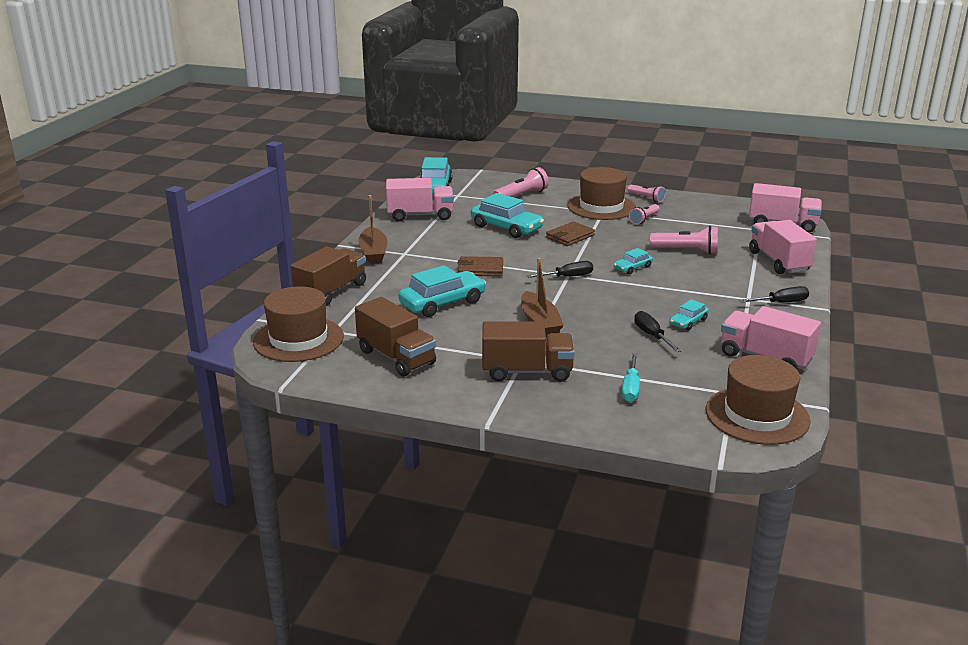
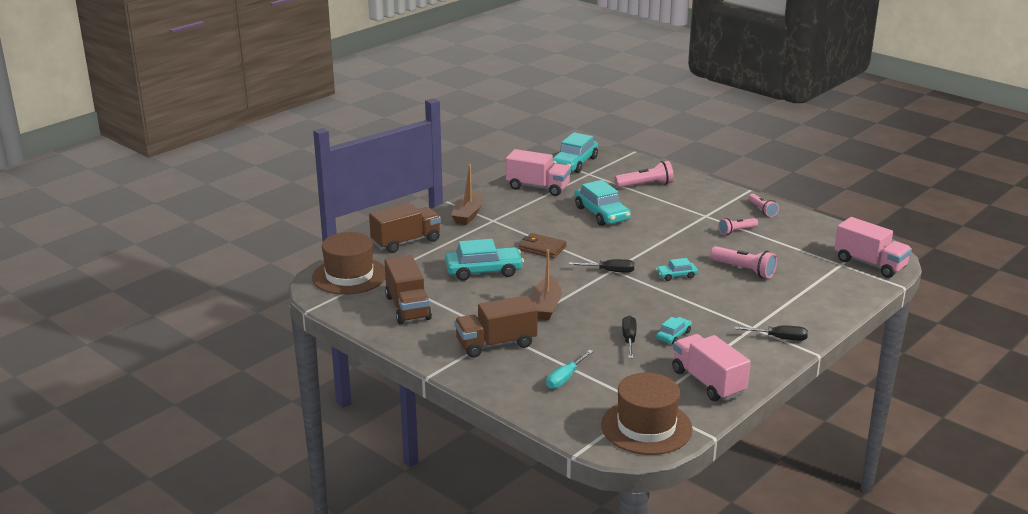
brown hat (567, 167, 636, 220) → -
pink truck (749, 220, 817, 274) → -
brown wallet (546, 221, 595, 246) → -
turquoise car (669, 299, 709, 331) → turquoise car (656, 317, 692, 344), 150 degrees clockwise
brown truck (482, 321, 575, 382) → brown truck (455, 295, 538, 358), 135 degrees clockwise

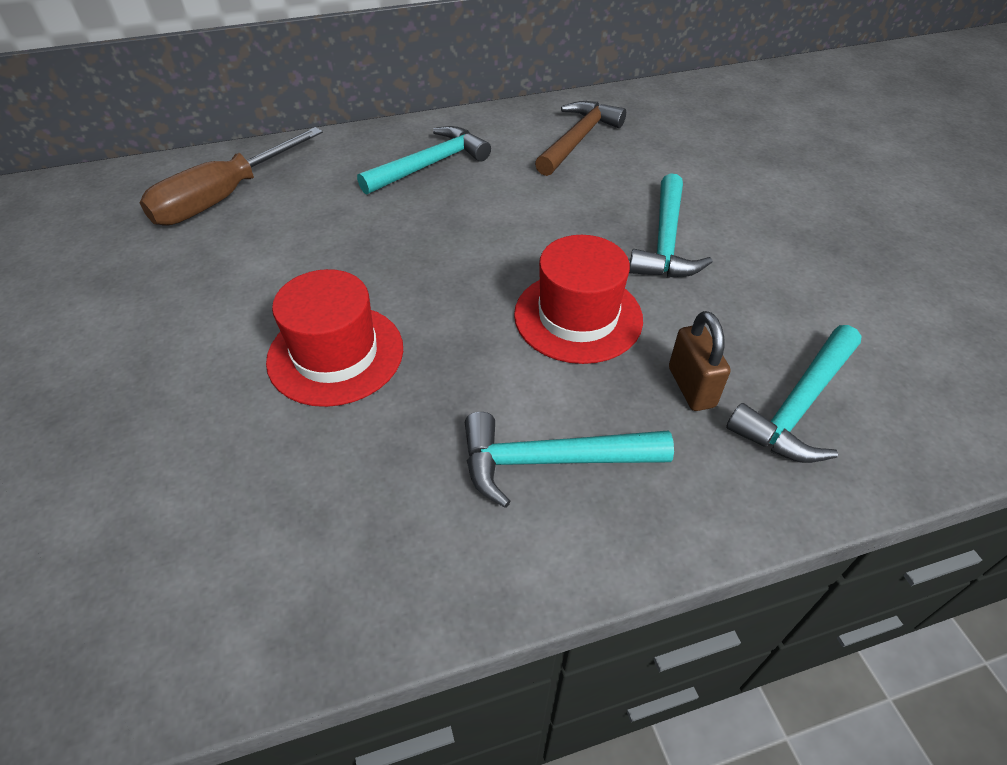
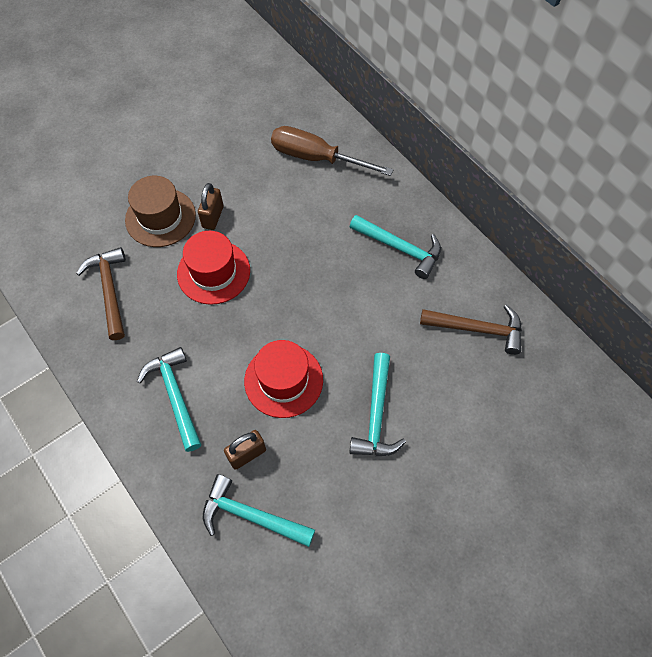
turquoise hammer (629, 173, 713, 278) → turquoise hammer (349, 353, 406, 456), 75 degrees counterclockwise
- → brown hat (125, 176, 196, 247)
- → brown padlock (198, 183, 224, 230)
- → brown hammer (76, 247, 126, 340)

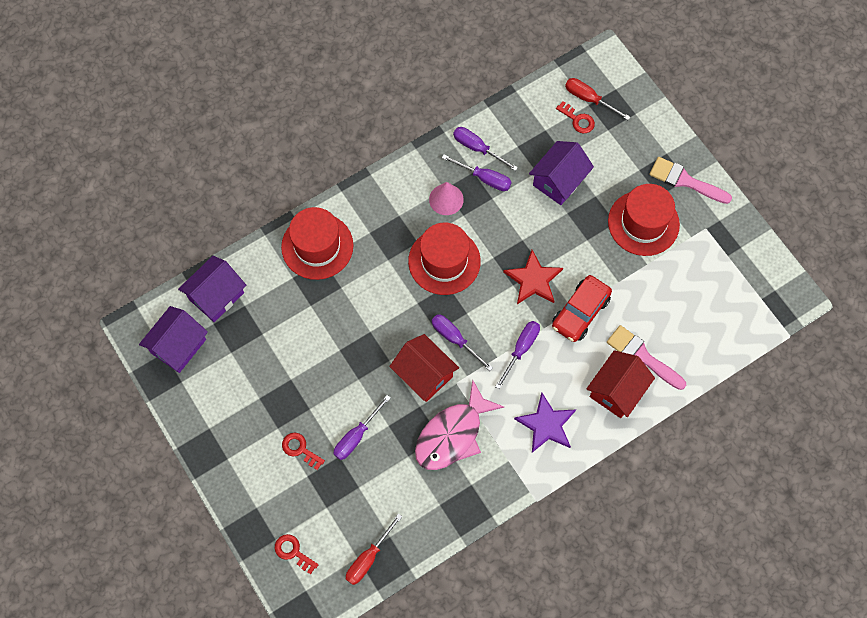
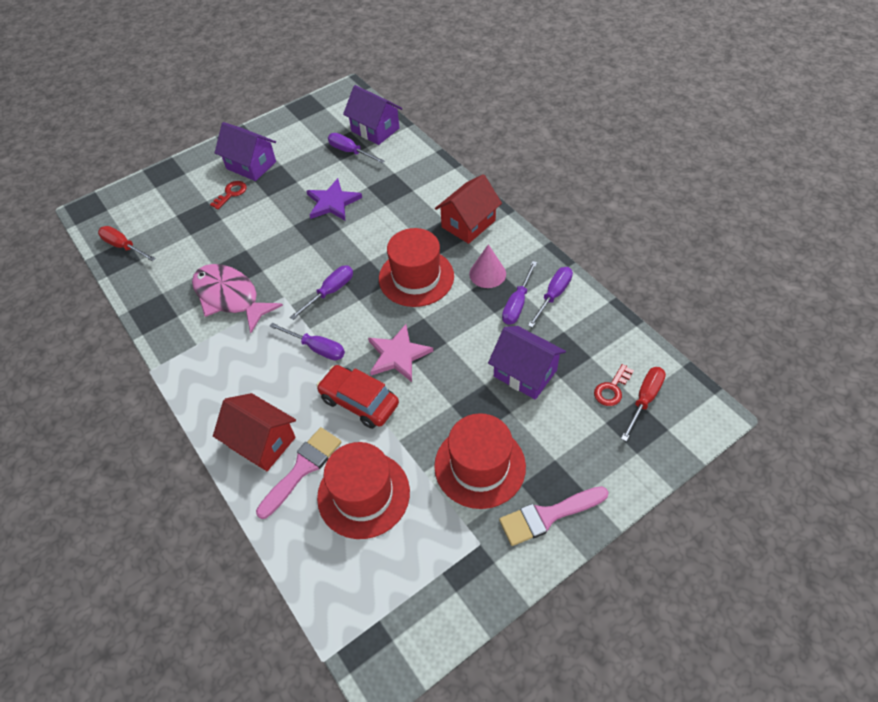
pink brush (649, 157, 732, 204) → pink brush (499, 486, 609, 546), 135 degrees counterclockwise
red hat (281, 207, 354, 280) → red hat (317, 442, 410, 539), moved
red star (503, 250, 563, 304) → pink star (368, 324, 433, 382)
purple house (139, 306, 208, 373) → purple house (215, 122, 276, 181), moved
red house (389, 334, 459, 402) → red house (435, 174, 502, 244), moved
purple star (514, 393, 576, 453) → purple star (306, 178, 362, 220), moved
purple screwdriver (333, 395, 391, 460) → purple screwdriver (328, 133, 385, 164), moved
red key (274, 534, 319, 574) → -

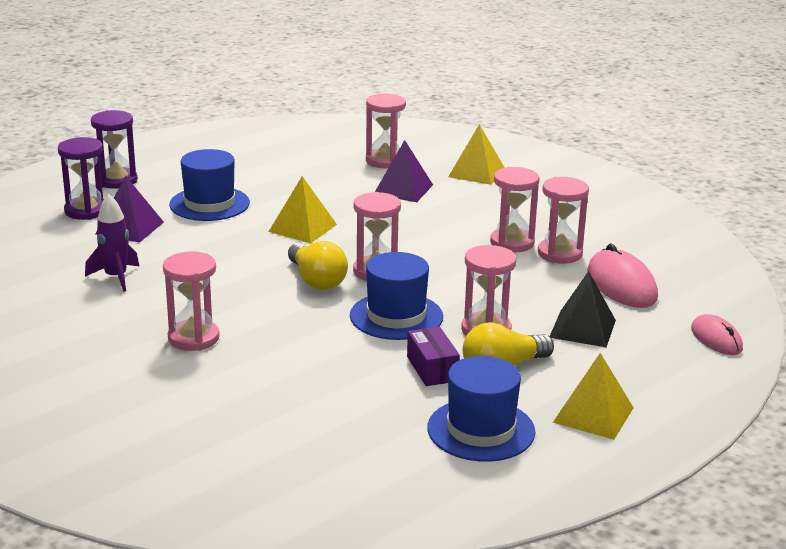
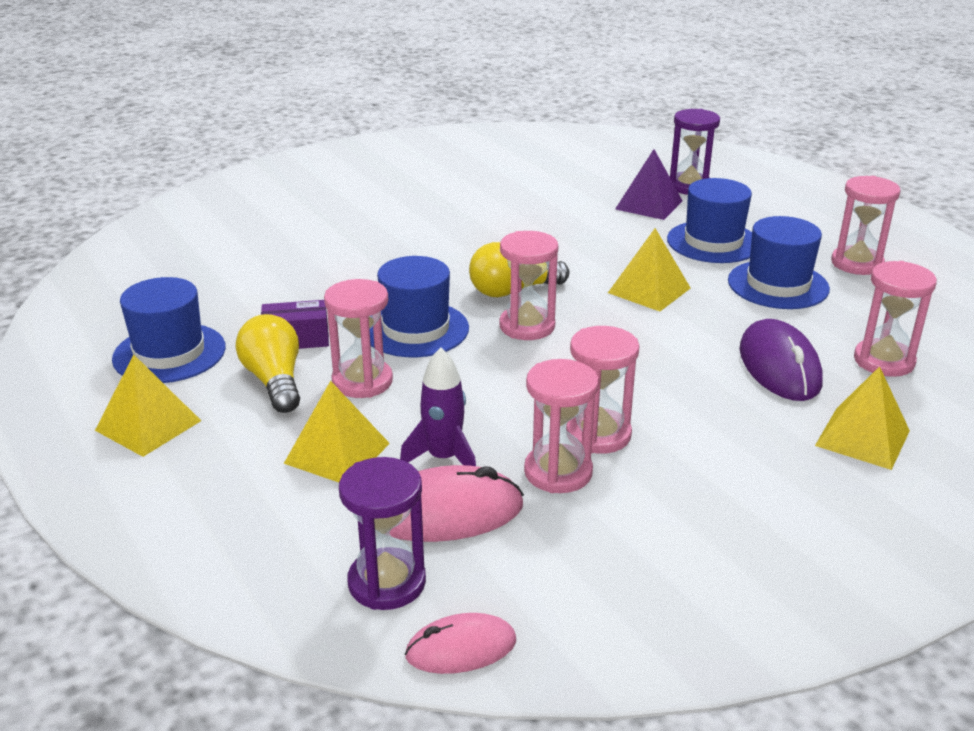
purple hourglass (91, 110, 138, 189) → purple hourglass (339, 457, 426, 610), moved
purple pyramid (375, 140, 433, 202) → purple mouse (739, 319, 823, 401)
purple rocket (85, 194, 140, 292) → purple rocket (400, 347, 476, 466), moved
pink hourglass (163, 252, 220, 351) → pink hourglass (831, 176, 901, 275), moved
black pyramid (550, 271, 616, 347) → yellow pyramid (284, 381, 390, 482)
pink mouse (691, 314, 743, 355) → pink mouse (405, 613, 516, 674), moved
- → blue hat (728, 216, 830, 309)

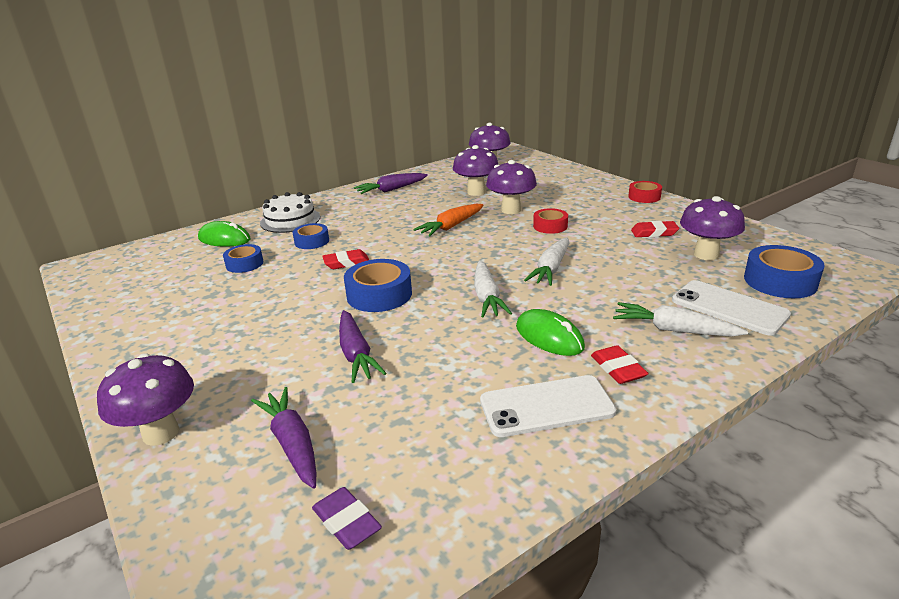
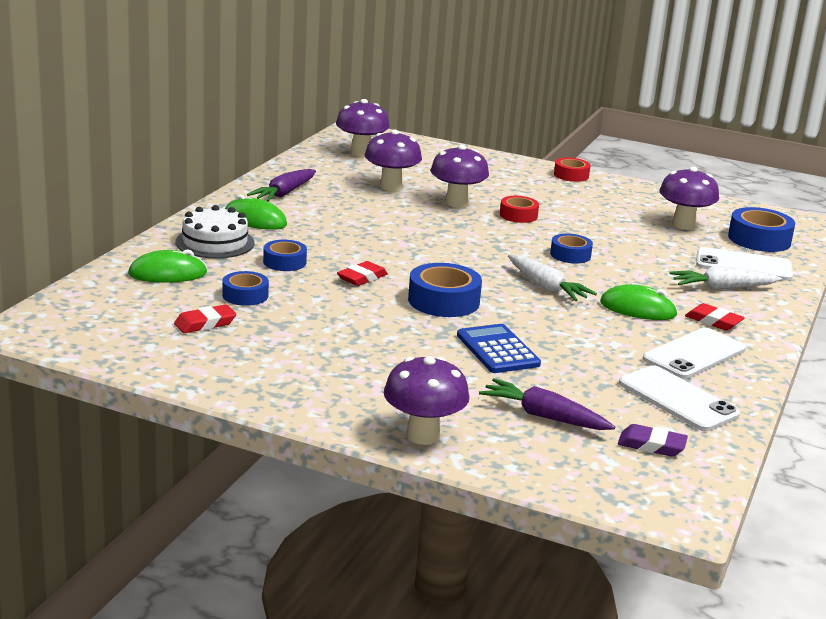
orange carrot (413, 204, 484, 236) → -
red eraser (631, 221, 679, 237) → red eraser (174, 304, 236, 333), moved
white carrot (524, 237, 569, 286) → blue tape (550, 234, 593, 263)
purple carrot (339, 310, 387, 383) → blue calculator (457, 324, 541, 373)
- → green mouse (225, 194, 287, 230)
- → white phone (619, 365, 740, 431)

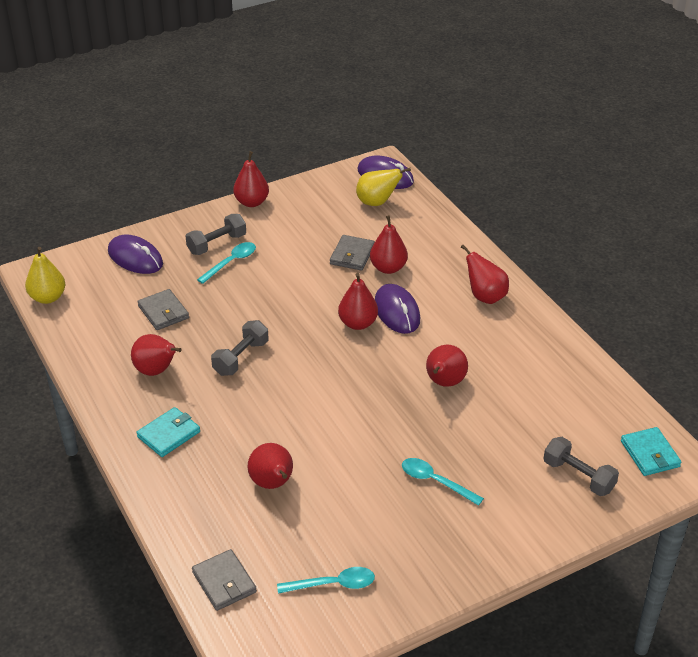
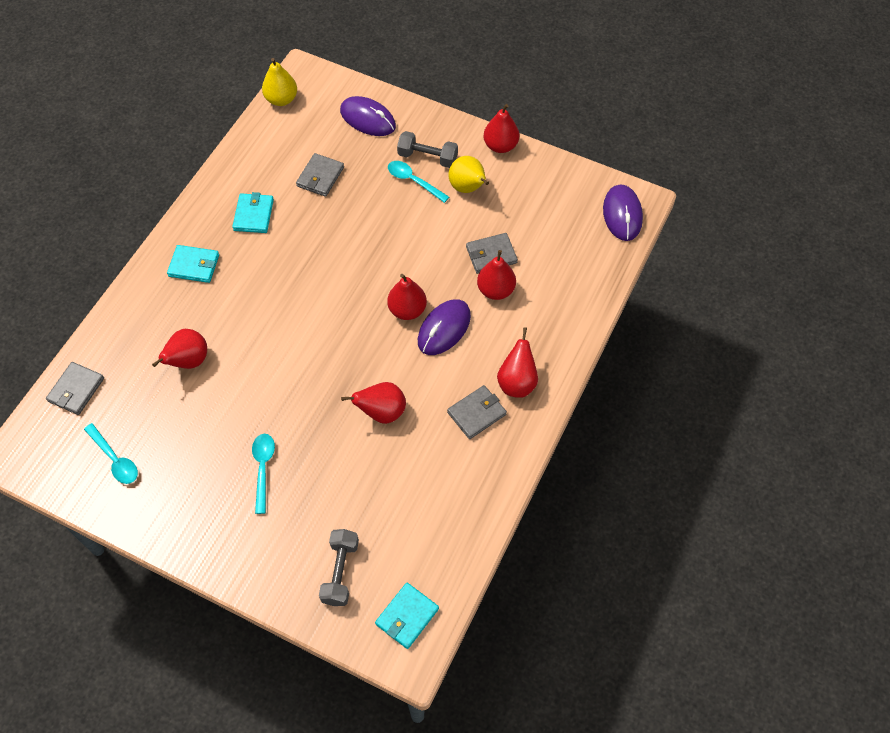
yellow pear (356, 168, 411, 206) → yellow pear (448, 156, 489, 193), moved
purple mouse (108, 235, 163, 274) → purple mouse (340, 96, 396, 136), 60 degrees counterclockwise
turquoise spoon (197, 242, 256, 284) → turquoise spoon (388, 161, 449, 203), 150 degrees counterclockwise
grey dumbbell (211, 320, 268, 376) → -
red pear (131, 334, 182, 376) → turquoise wallet (232, 192, 274, 233)
- → grey wallet (447, 385, 507, 439)

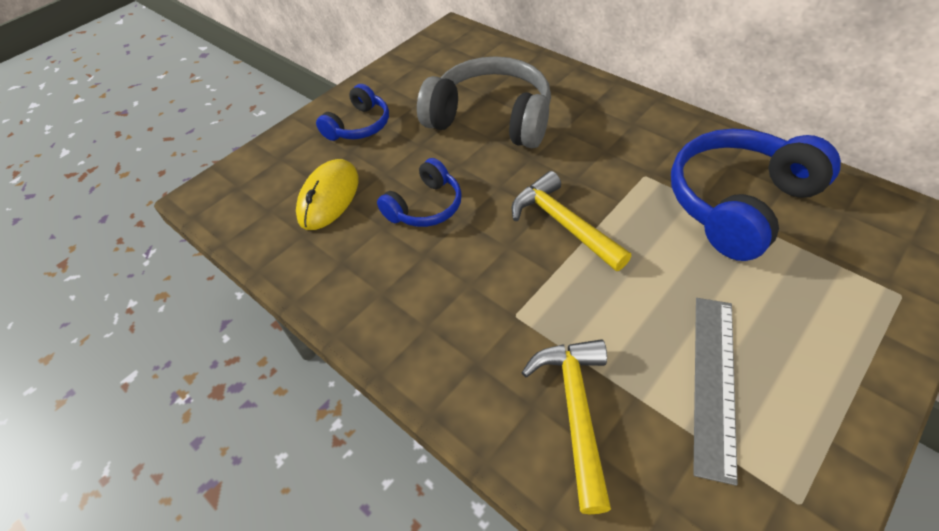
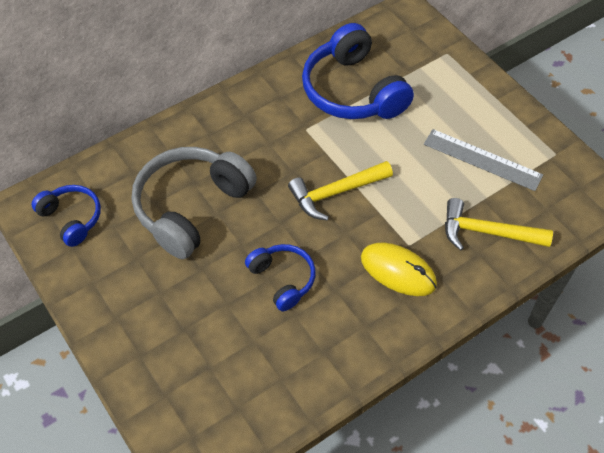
blue headphones (316, 84, 389, 141) → blue headphones (31, 185, 101, 247), moved
yellow mouse (296, 159, 359, 230) → yellow mouse (361, 242, 437, 296), moved

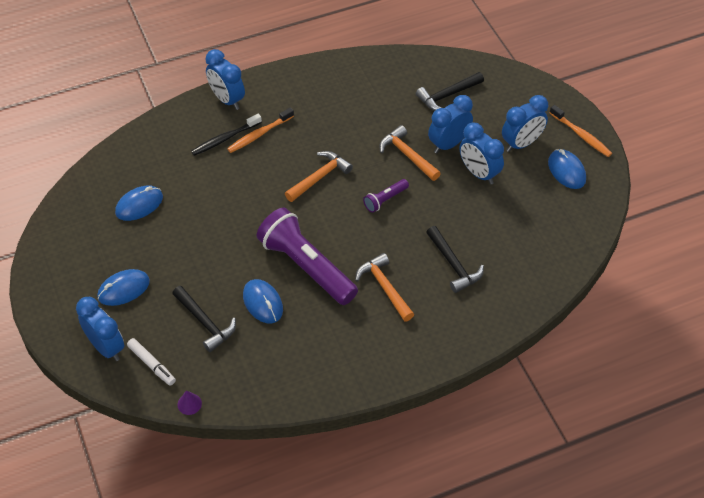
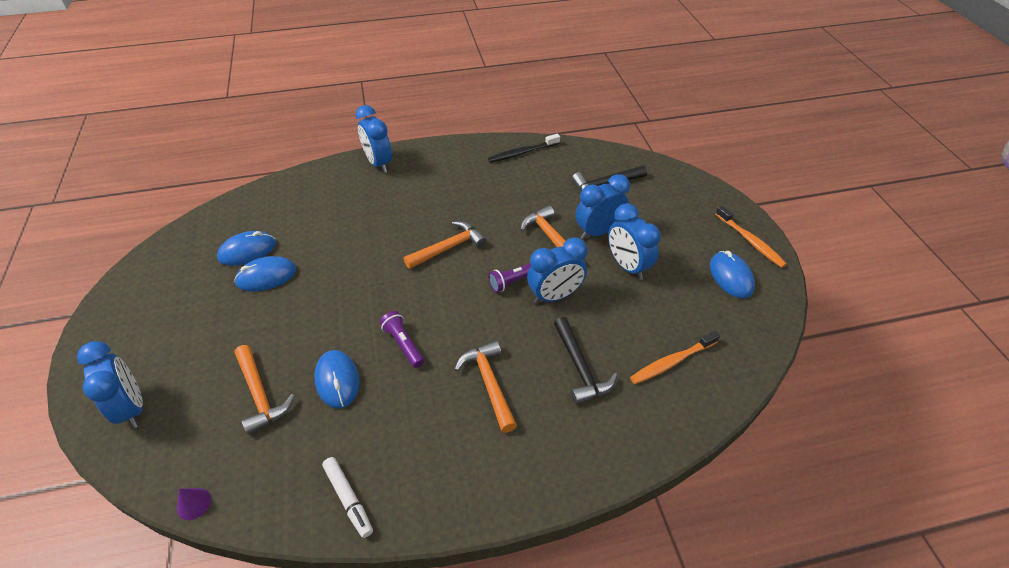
blue clock (502, 95, 548, 152) → blue clock (527, 237, 587, 304), moved
orange toothbrush (227, 108, 294, 153) → orange toothbrush (630, 331, 720, 384), moved
black toothbrush (191, 114, 262, 156) → black toothbrush (488, 134, 560, 163), moved
purple flashlight (257, 208, 358, 305) → purple flashlight (379, 311, 424, 368), x0.45
blue mouse (97, 269, 150, 306) → blue mouse (234, 256, 296, 292), moved
black hammer (172, 286, 236, 352) → orange hammer (235, 345, 295, 435)
white marker (127, 338, 176, 386) → white marker (322, 457, 373, 538), moved

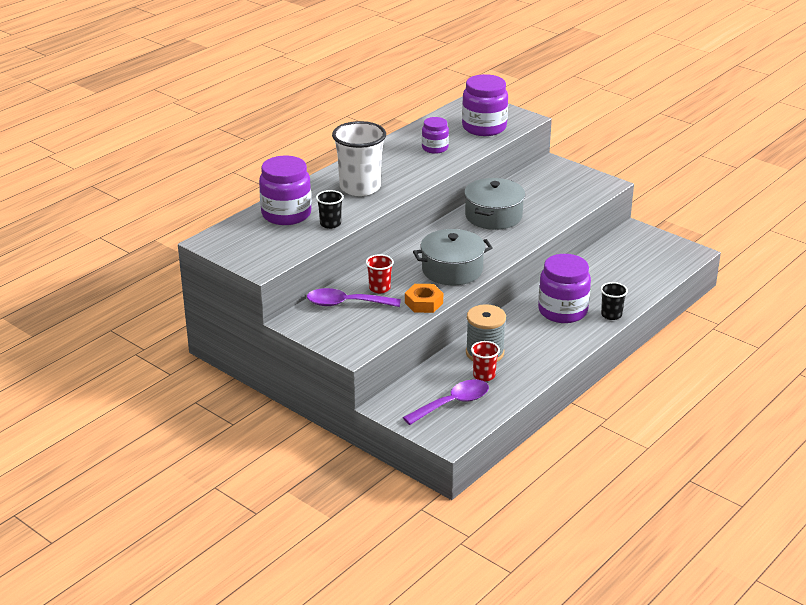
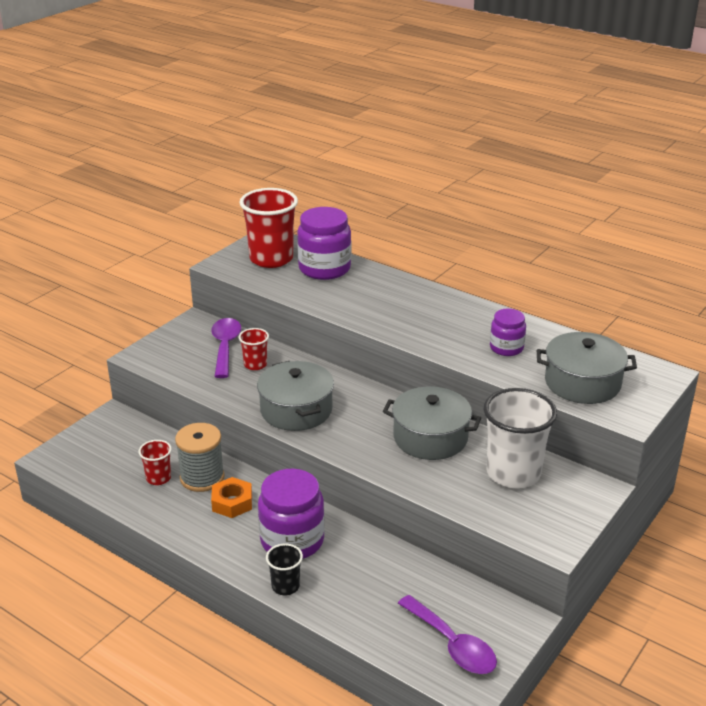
purple jar (462, 74, 508, 136) → grey pot (537, 332, 637, 404)
white cup (332, 121, 386, 196) → white cup (484, 388, 557, 488), moved
black cup (316, 190, 343, 229) → -
orange nut (405, 284, 443, 313) → orange nut (211, 477, 252, 518), moved
purple spoon (403, 379, 489, 425) → purple spoon (398, 595, 497, 674), moved
- → red cup (239, 188, 298, 268)

